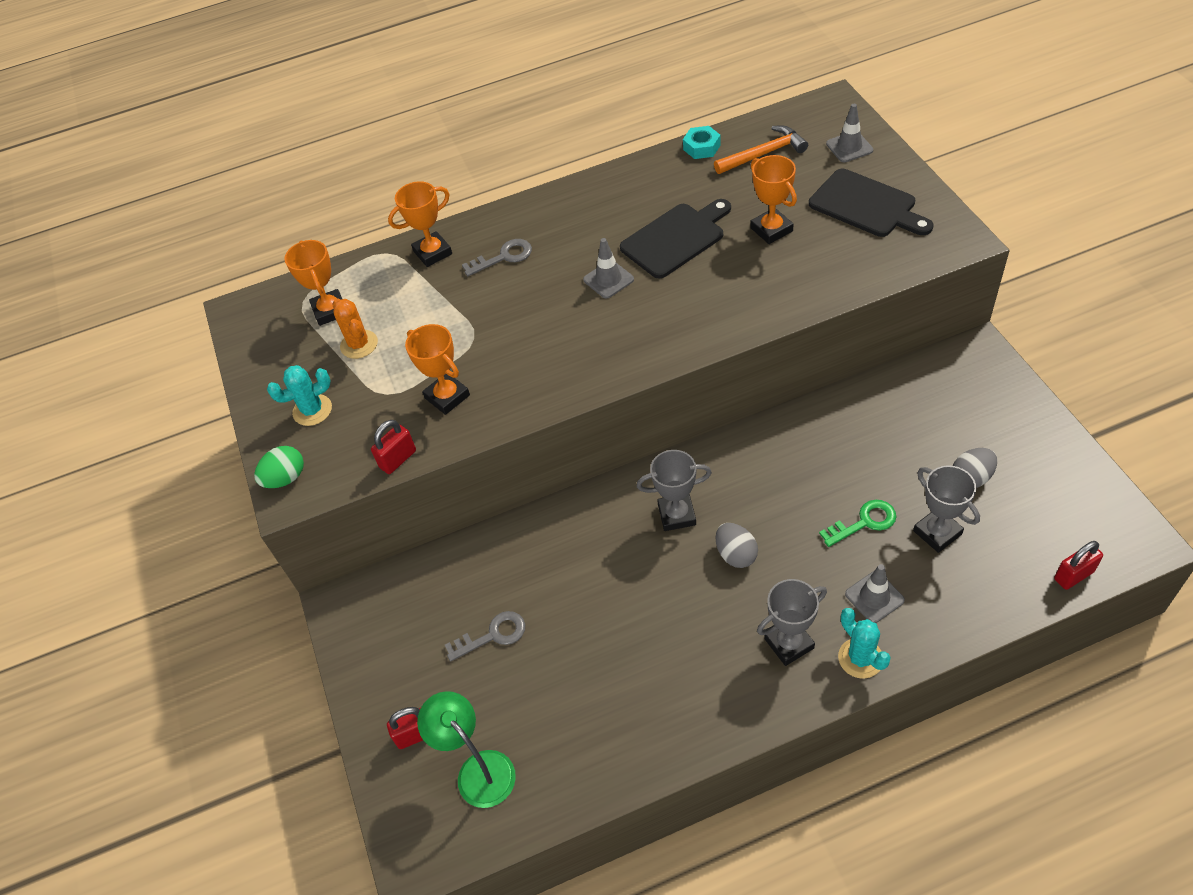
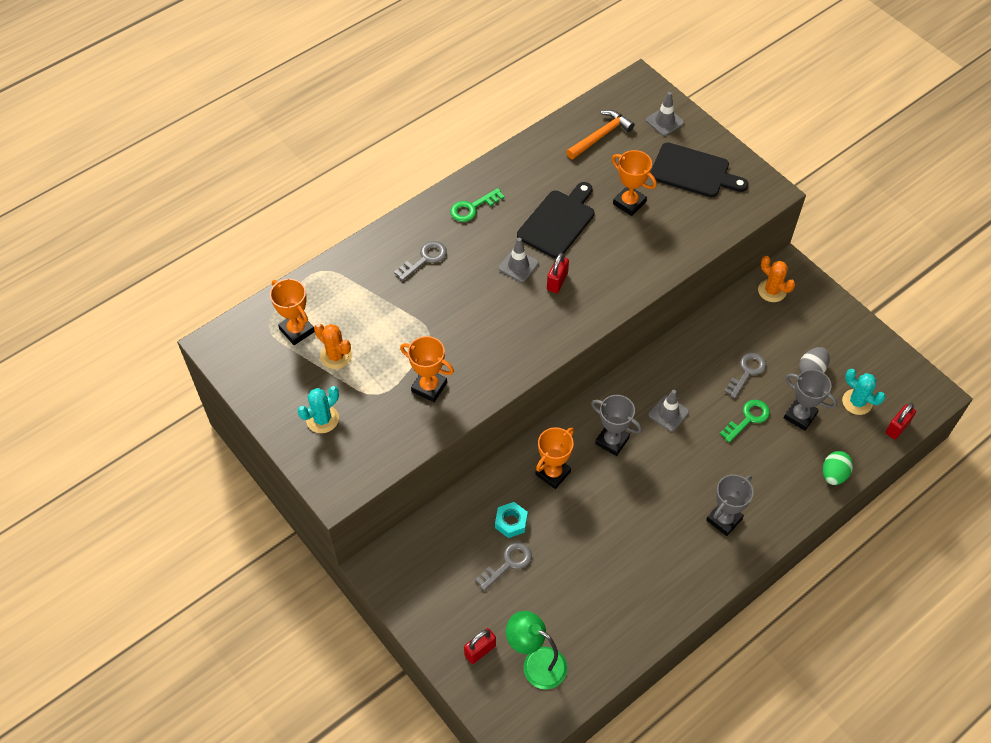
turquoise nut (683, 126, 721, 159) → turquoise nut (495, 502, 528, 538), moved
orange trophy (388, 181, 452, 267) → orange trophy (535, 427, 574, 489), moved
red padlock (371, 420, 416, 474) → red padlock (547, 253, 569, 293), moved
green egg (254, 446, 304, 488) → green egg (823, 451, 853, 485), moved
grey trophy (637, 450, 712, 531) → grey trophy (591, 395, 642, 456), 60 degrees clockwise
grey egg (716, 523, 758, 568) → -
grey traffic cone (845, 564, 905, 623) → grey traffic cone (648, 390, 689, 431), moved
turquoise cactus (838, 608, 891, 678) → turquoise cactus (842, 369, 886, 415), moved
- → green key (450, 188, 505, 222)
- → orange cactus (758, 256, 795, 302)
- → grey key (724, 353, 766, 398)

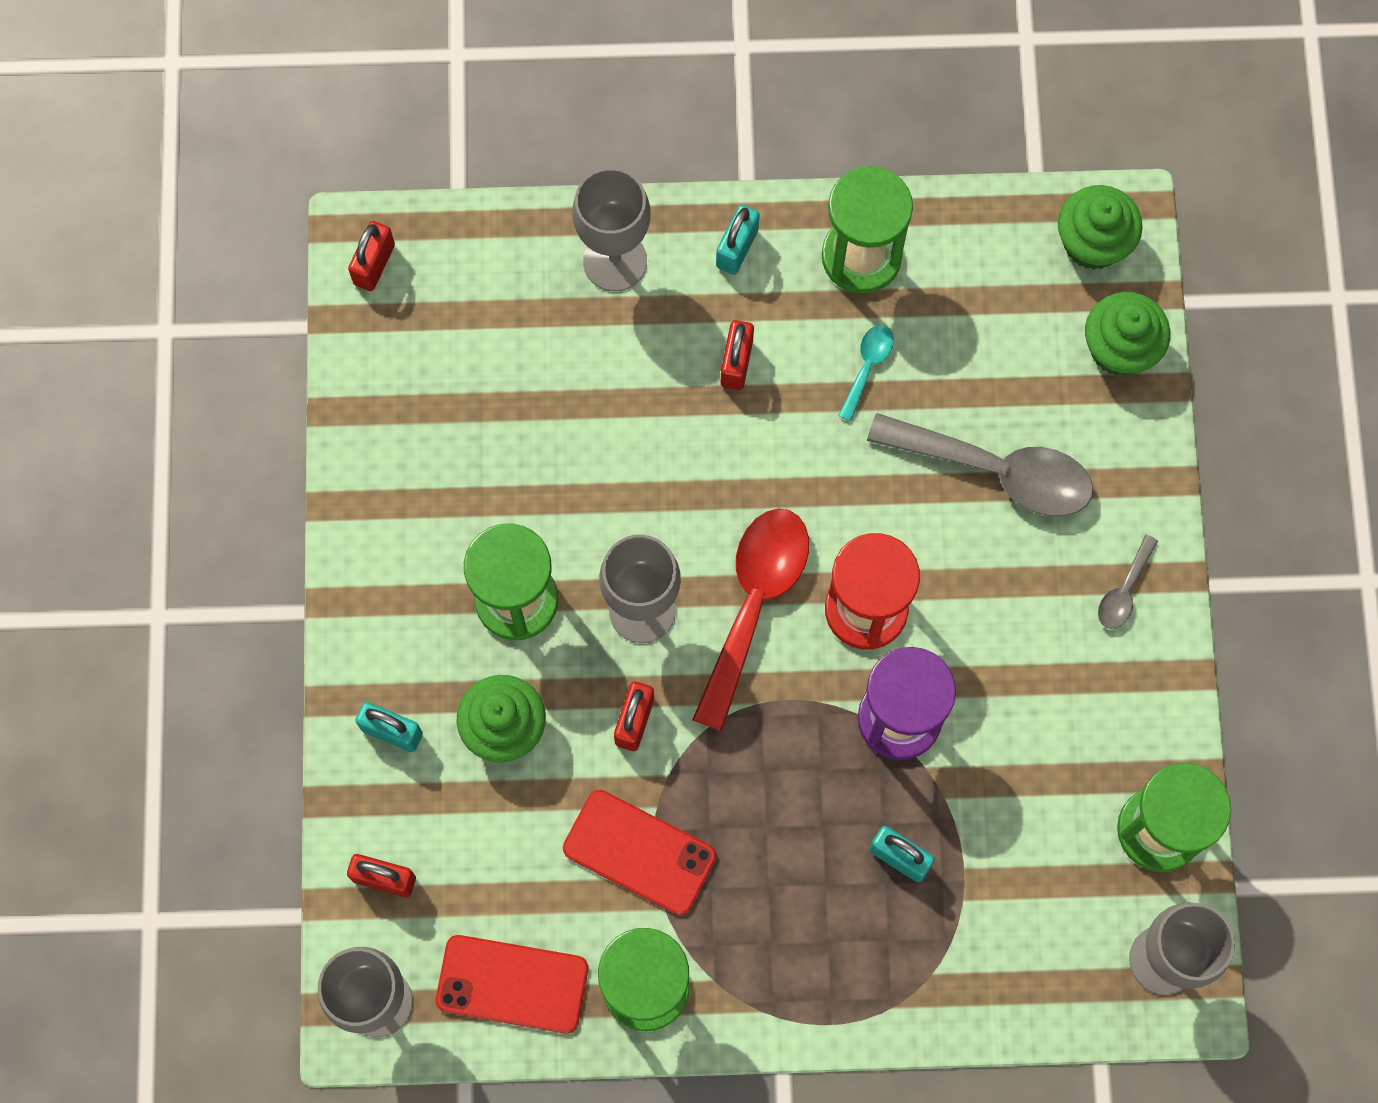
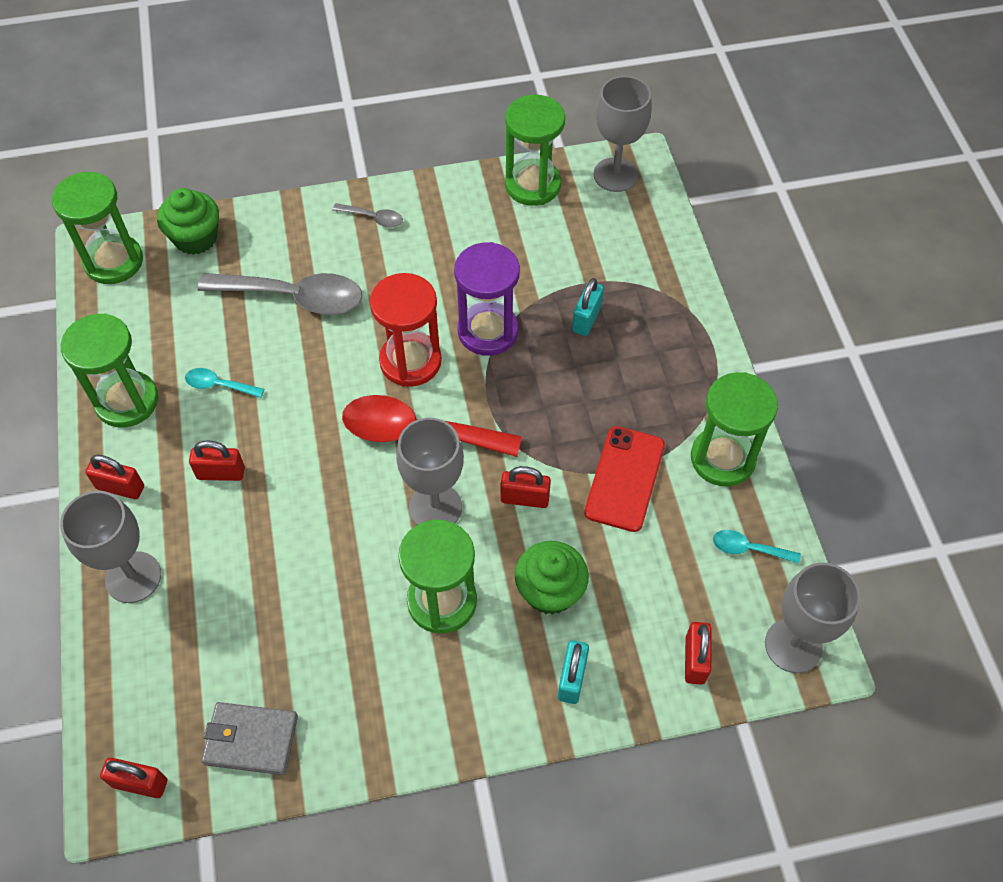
green cupcake (1058, 185, 1143, 270) → green hourglass (52, 172, 143, 284)
turquoise padlock (716, 205, 760, 275) → red padlock (85, 455, 144, 499)
grey spoon (867, 413, 1093, 516) → grey spoon (198, 273, 362, 315), 90 degrees clockwise
red phone (436, 935, 588, 1034) → turquoise spoon (713, 530, 801, 564)
- → grey wallet (201, 702, 298, 775)

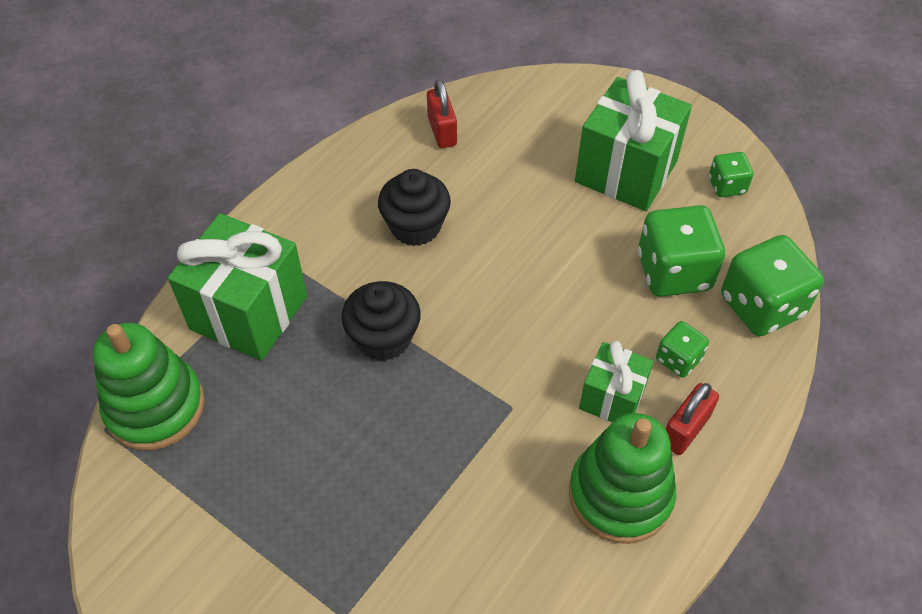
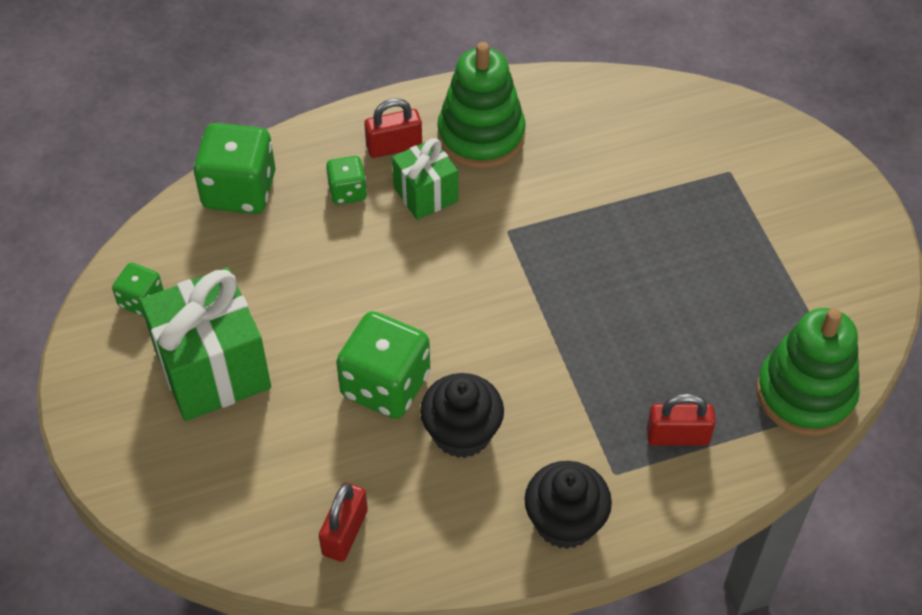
green dice (638, 205, 725, 297) → green dice (336, 311, 430, 419), moved
green gift (168, 213, 307, 361) → red padlock (647, 393, 716, 446)
black cupcake (341, 281, 421, 361) → black cupcake (524, 461, 612, 549), moved

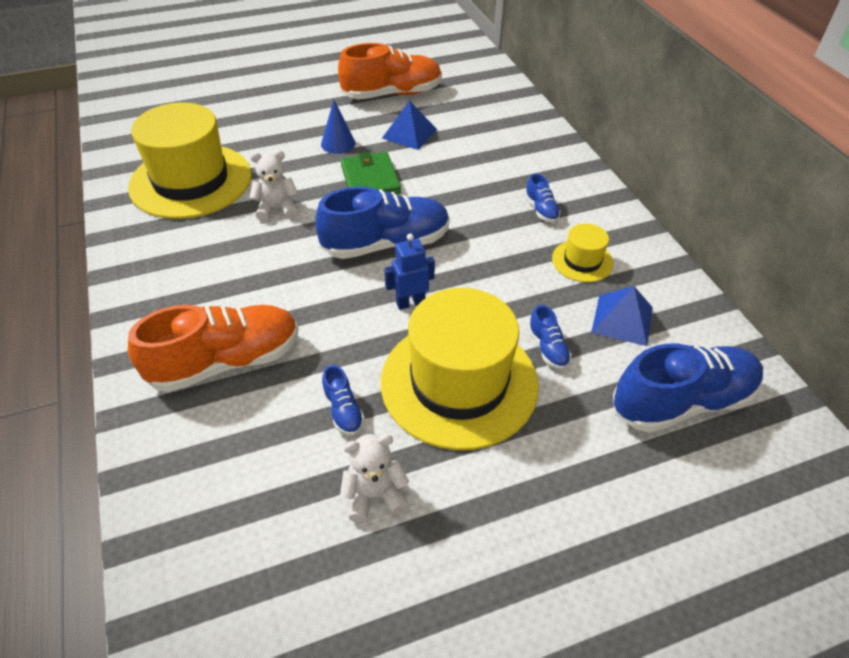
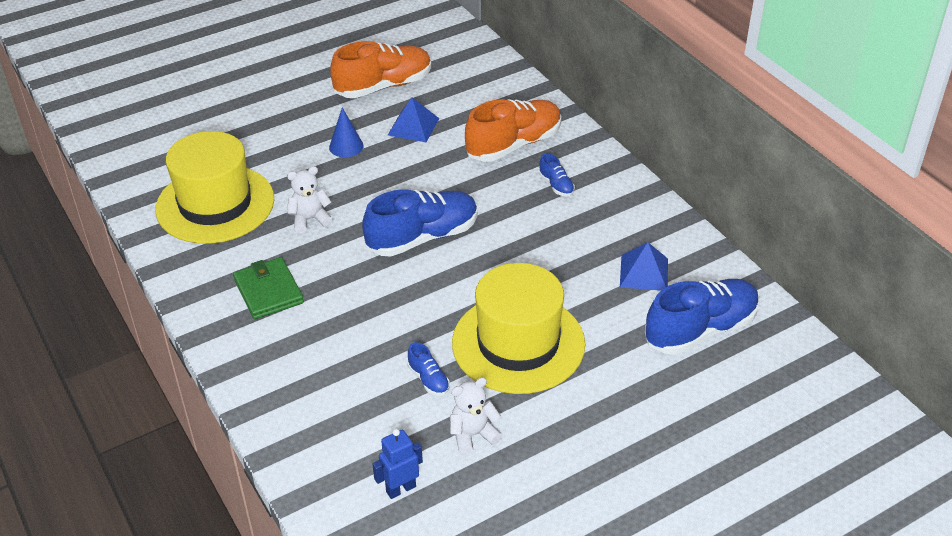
green wallet (341, 152, 401, 194) → green wallet (233, 257, 304, 319), moved
yellow hat (552, 223, 614, 282) → -
blue robot (384, 234, 435, 310) → blue robot (373, 429, 423, 499), moved
orange shoe (128, 305, 299, 392) → orange shoe (465, 99, 562, 162), moved
blue shoe (528, 305, 572, 369) → -

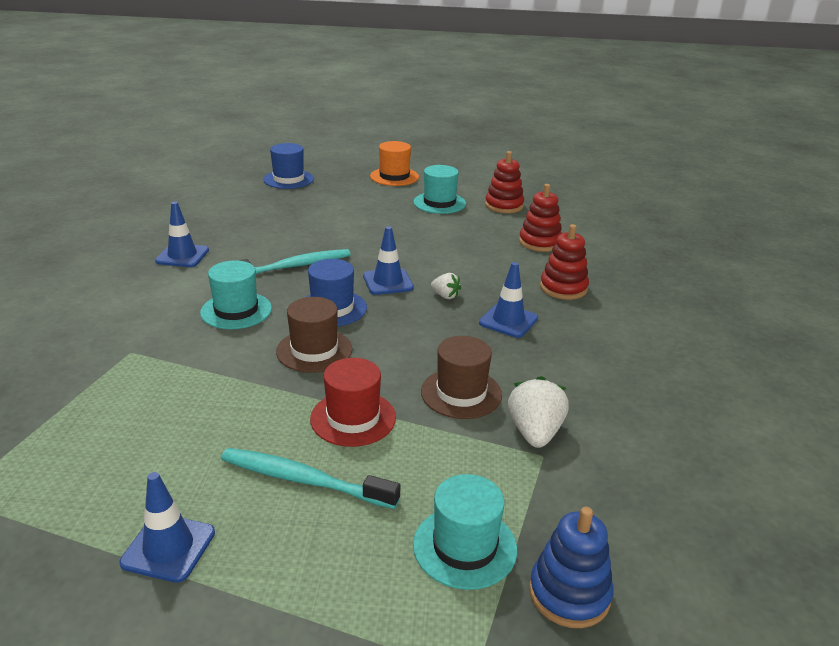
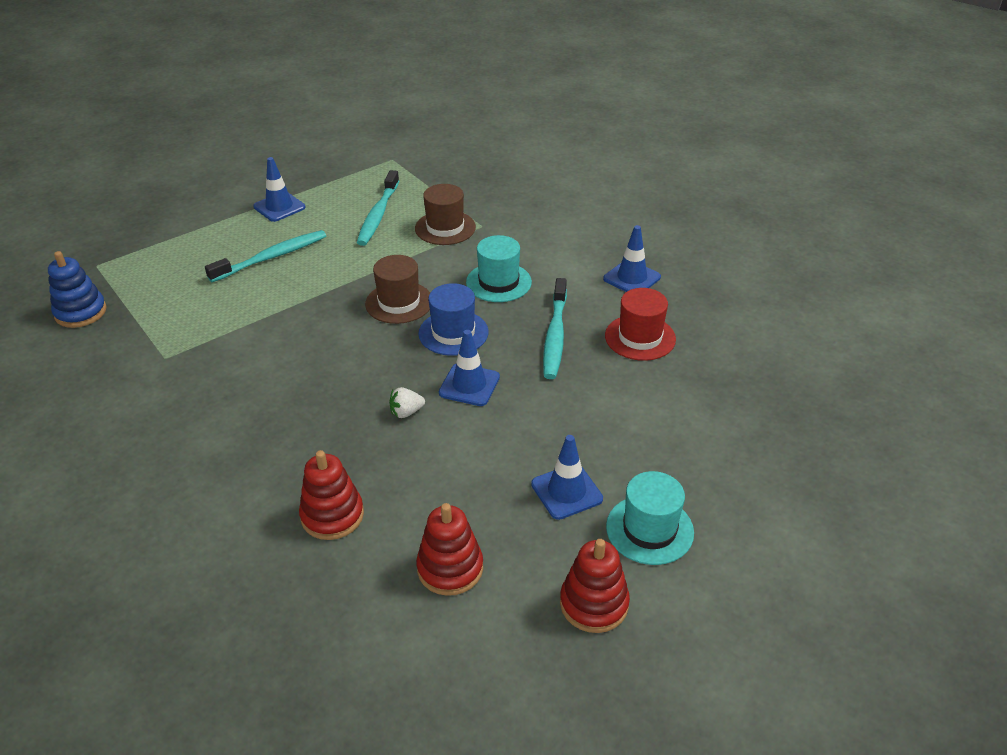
orange hat (370, 141, 419, 186) → -
blue hat (263, 143, 314, 189) → -
blue traffic cone (479, 262, 538, 338) → blue traffic cone (531, 435, 603, 520), moved
brown hat (421, 336, 502, 419) → brown hat (415, 184, 476, 245), moved
red hat (310, 358, 396, 447) → red hat (605, 288, 676, 361), moved
white strawberry (508, 376, 569, 448) → -
turquoise hat (413, 474, 517, 590) → -
- → turquoise toothbrush (357, 170, 399, 246)

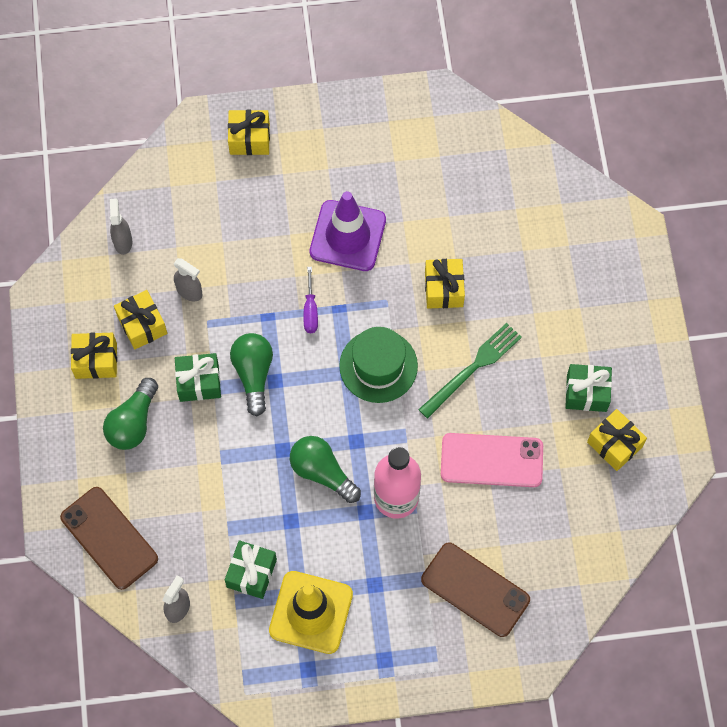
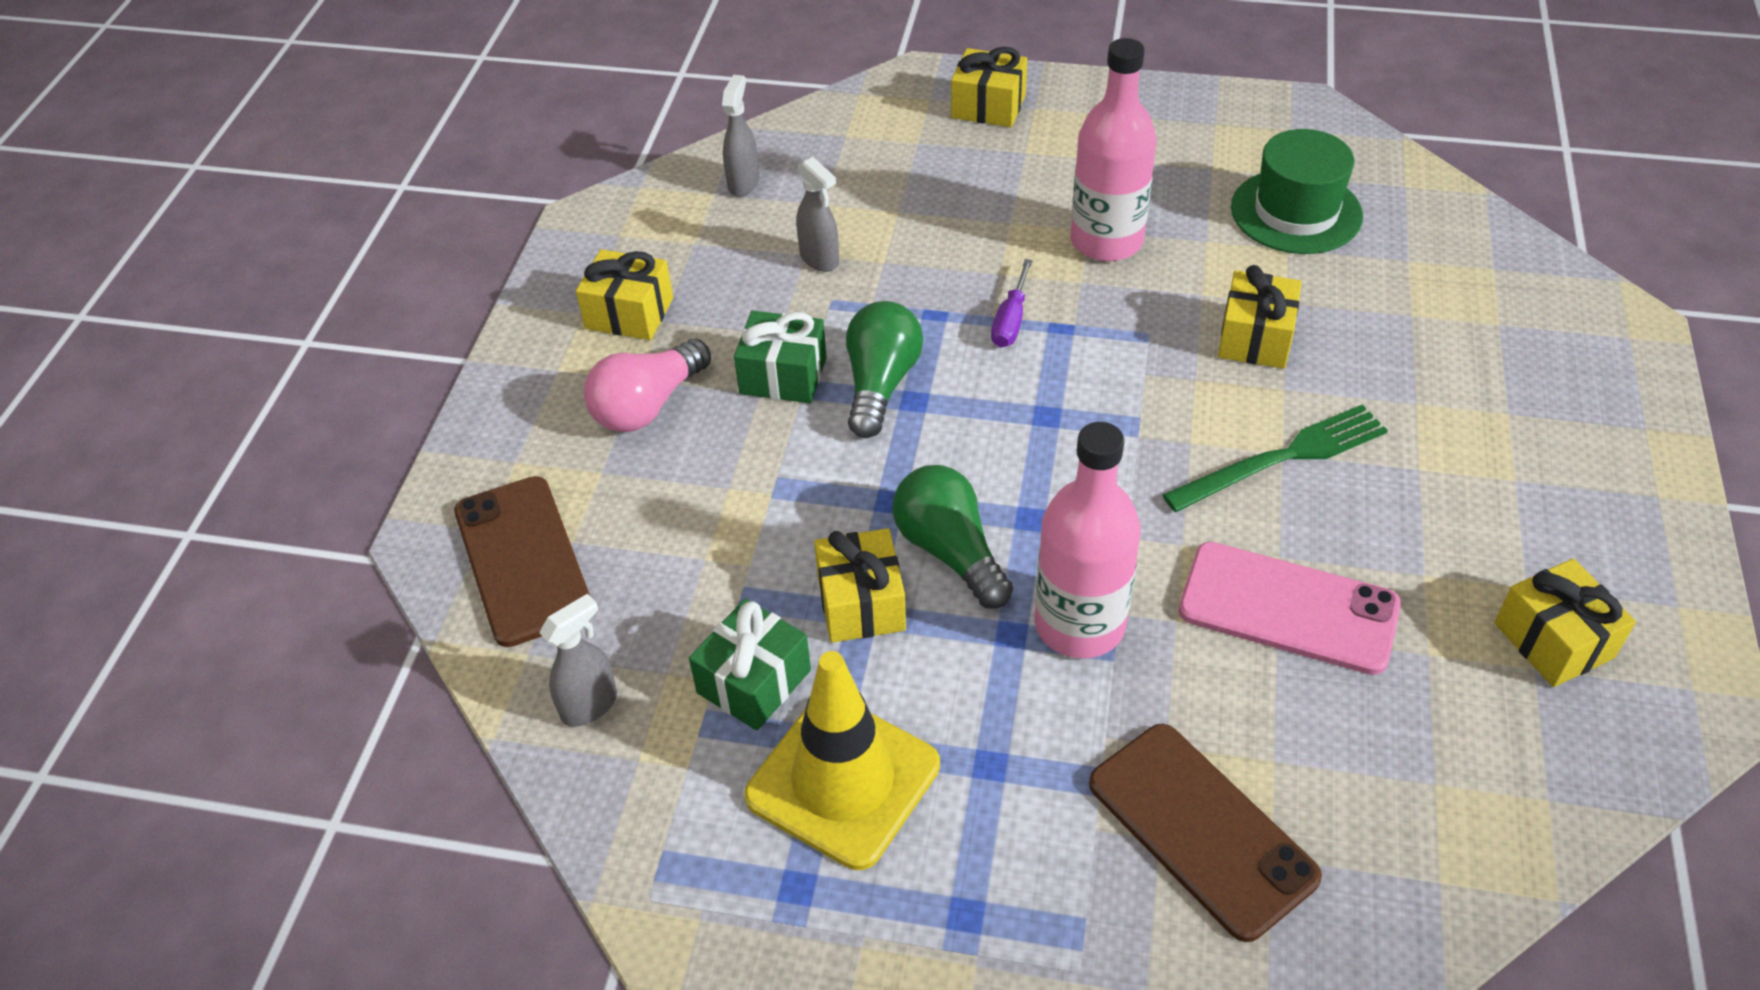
purple traffic cone (310, 191, 386, 271) → pink bottle (1070, 38, 1157, 261)
yellow gift (114, 290, 167, 349) → yellow gift (814, 528, 906, 643), moved
green hat (339, 327, 418, 403) → green hat (1231, 129, 1363, 254), moved
green gift (565, 364, 612, 412) → -
green light bulb (103, 378, 158, 450) → pink light bulb (584, 339, 711, 432)

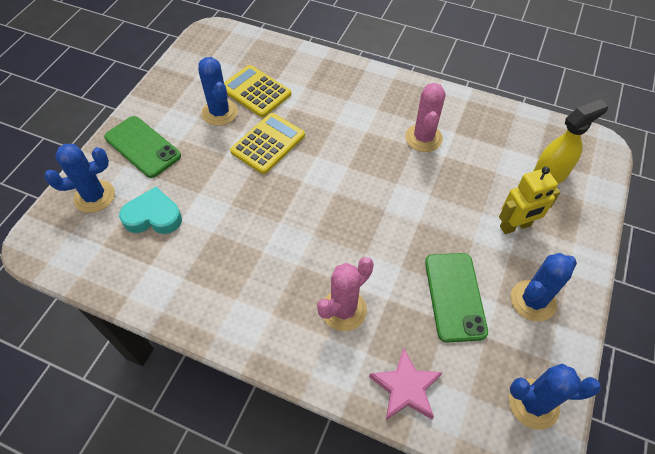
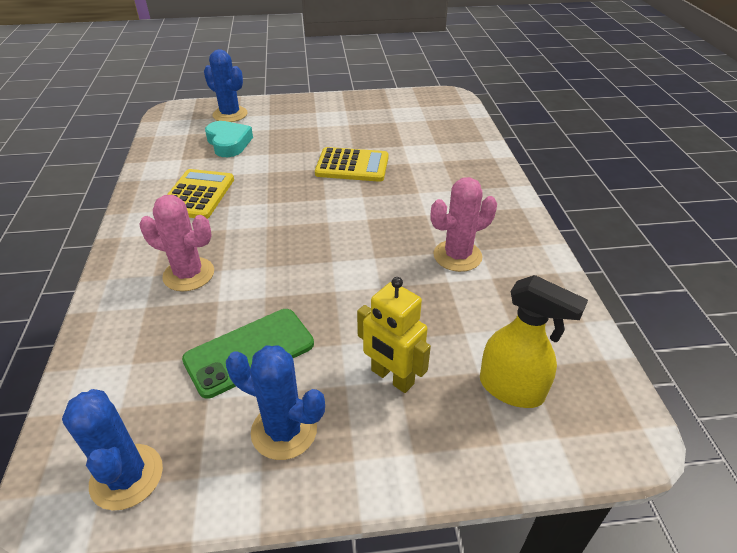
blue cactus (198, 57, 238, 126) → -
yellow calculator (224, 65, 291, 117) → yellow calculator (167, 169, 234, 219), moved
green phone (104, 116, 181, 178) → -
pink star (369, 348, 443, 420) → -

